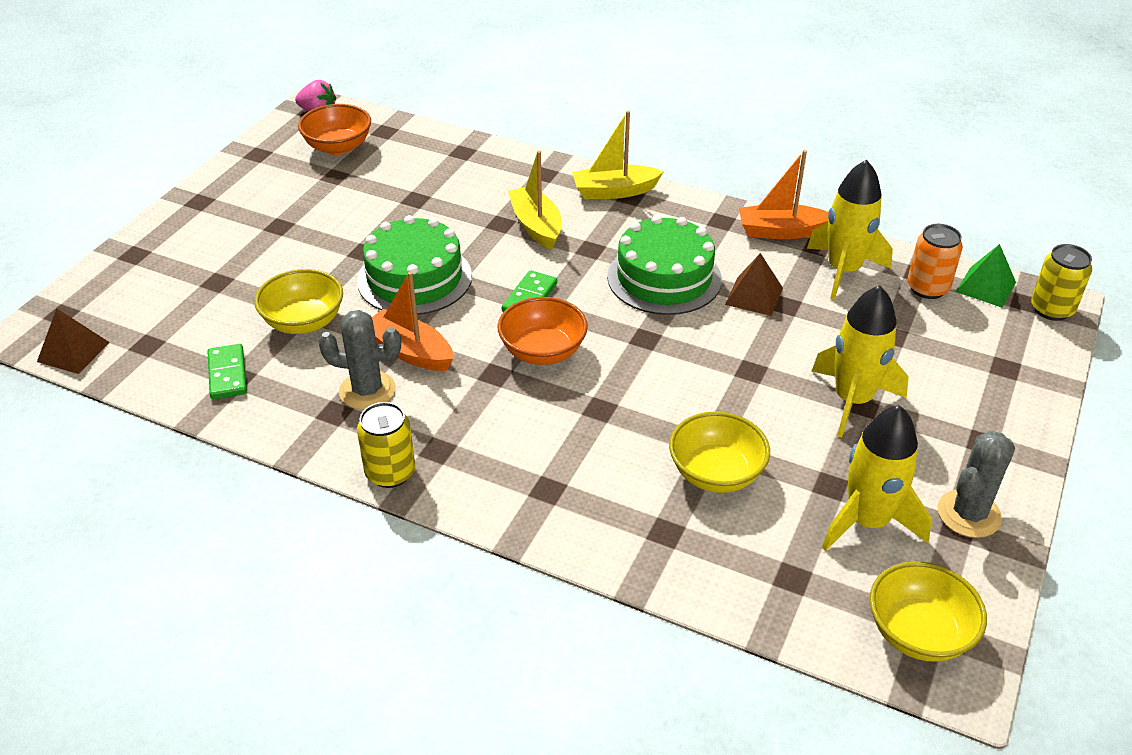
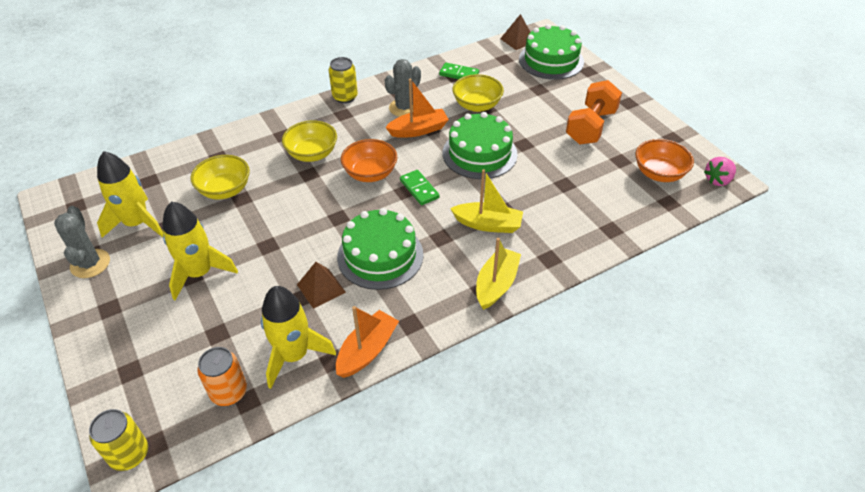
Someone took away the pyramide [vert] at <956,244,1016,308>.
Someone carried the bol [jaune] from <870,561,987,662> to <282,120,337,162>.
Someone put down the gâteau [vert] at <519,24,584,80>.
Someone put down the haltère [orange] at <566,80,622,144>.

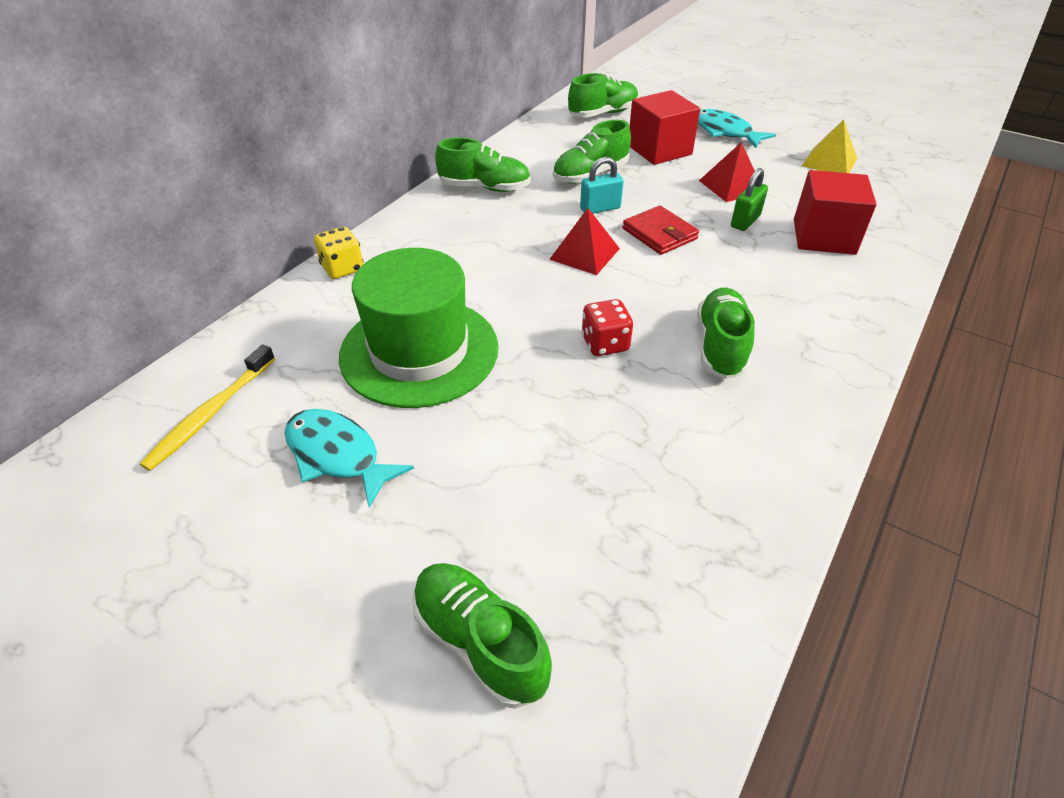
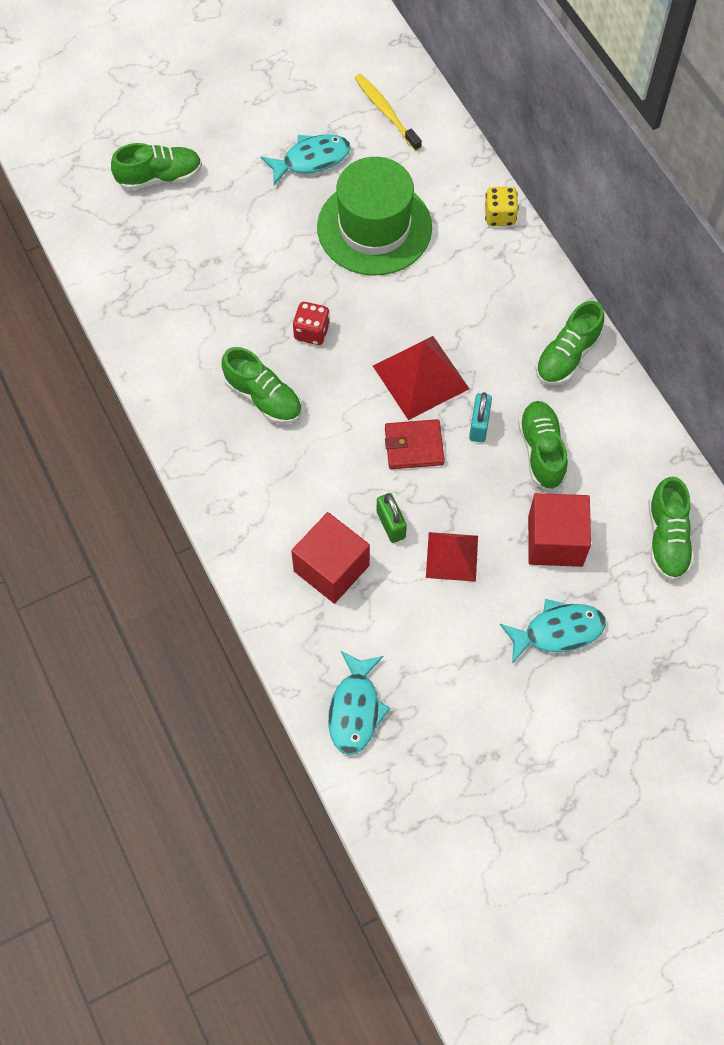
Someone took away the pyramide [jaune] at <802,120,857,173>.
Someone scaled the pyramide [rouge] at <549,208,620,275> by 1.51.
Someone put down the poisson [turquoise] at <328,651,390,755>.

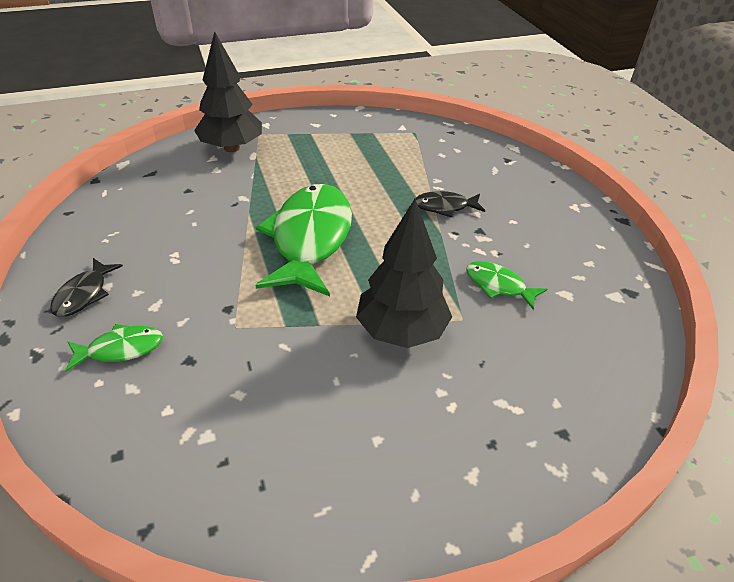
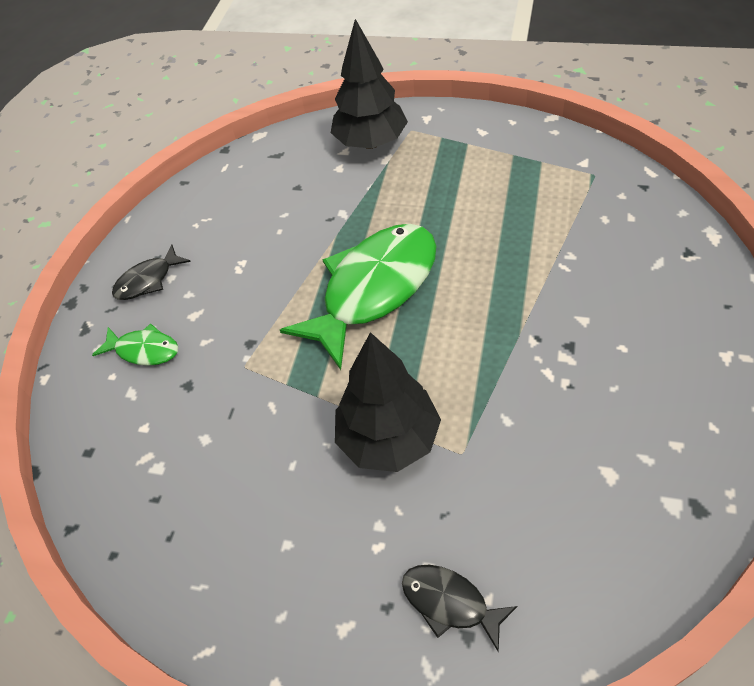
Someone carried the poisson [noir] from <415,191,485,218> to <402,565,517,652>.
Someone took away the poisson [vert] at <466,261,547,310>.

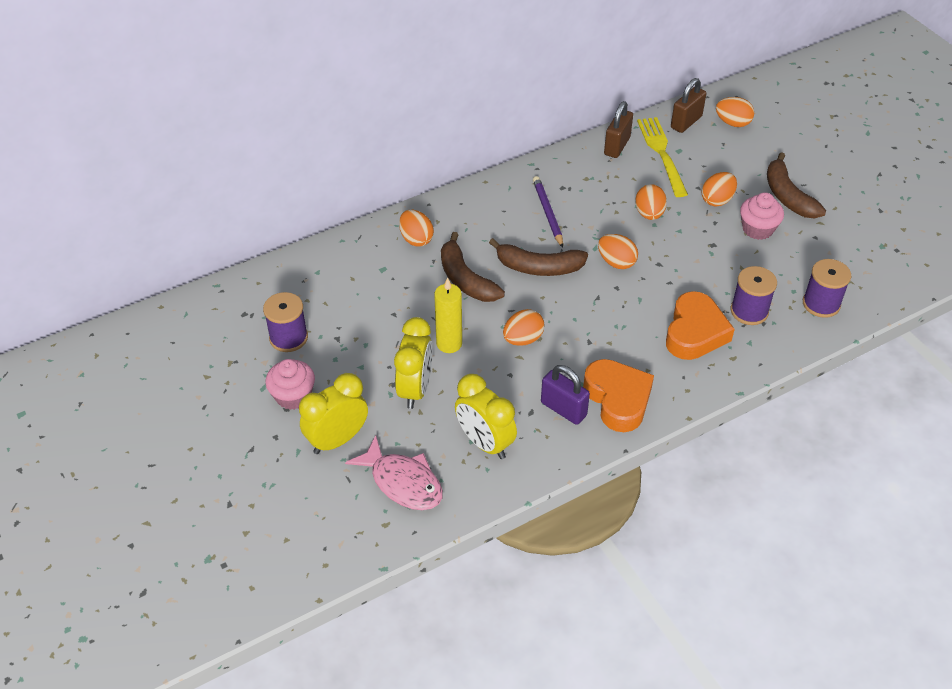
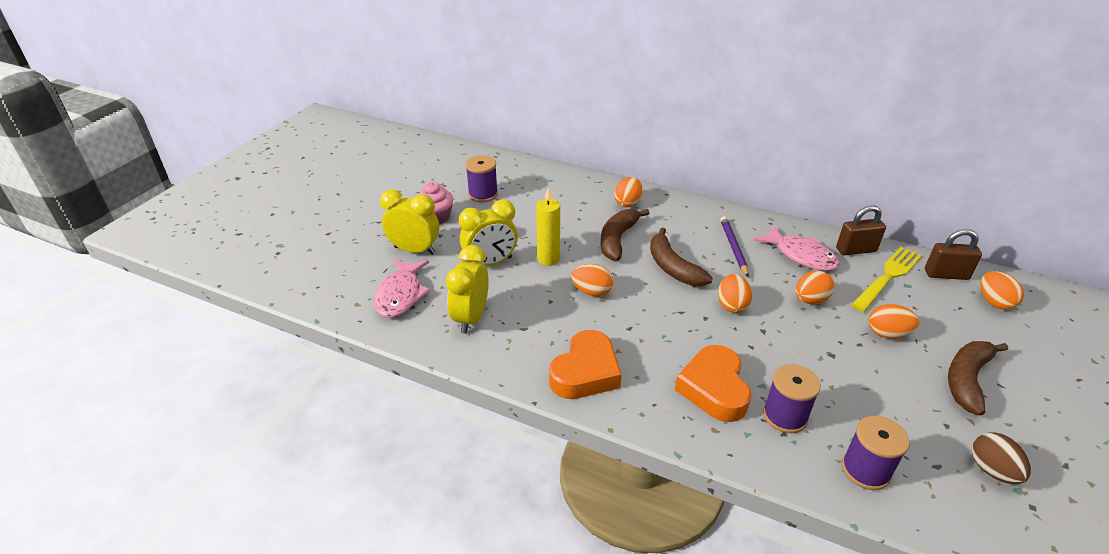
Someone rotated the crayon [violet] at <533,176,563,248> by 45 degrees counterclockwise.
Someone took away the muffin [rose] at <740,192,784,240>.
Someone rotated the cœur [orange] at <666,291,735,360> by 105 degrees clockwise.
Someone took away the cadenas [violet] at <541,365,590,425>.
Someone put down the poisson [rose] at <753,225,840,271>.
Someone put down the œuf [marron] at <972,432,1031,484>.

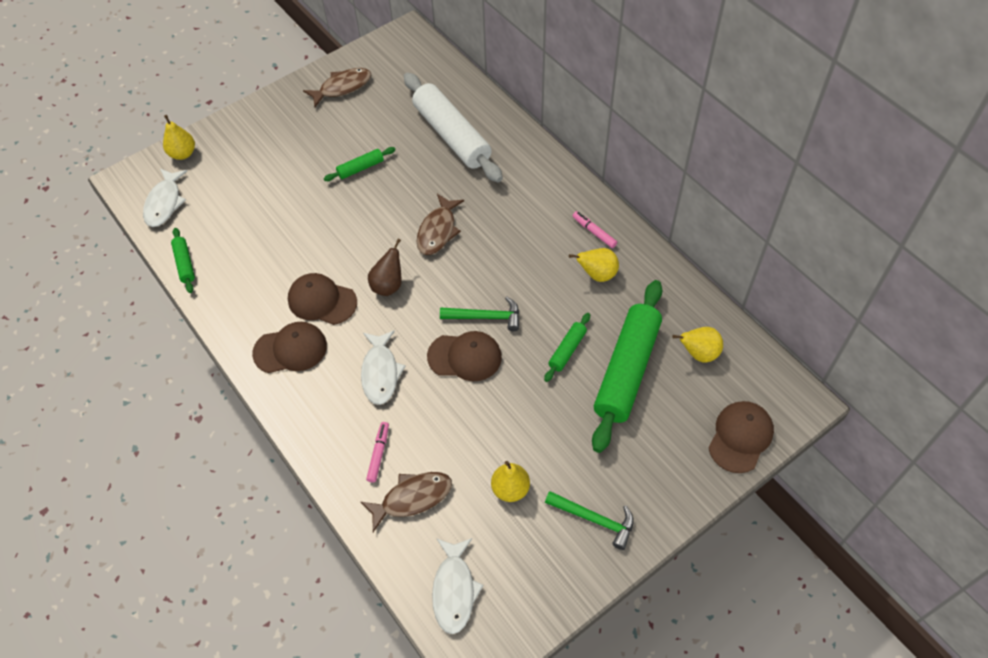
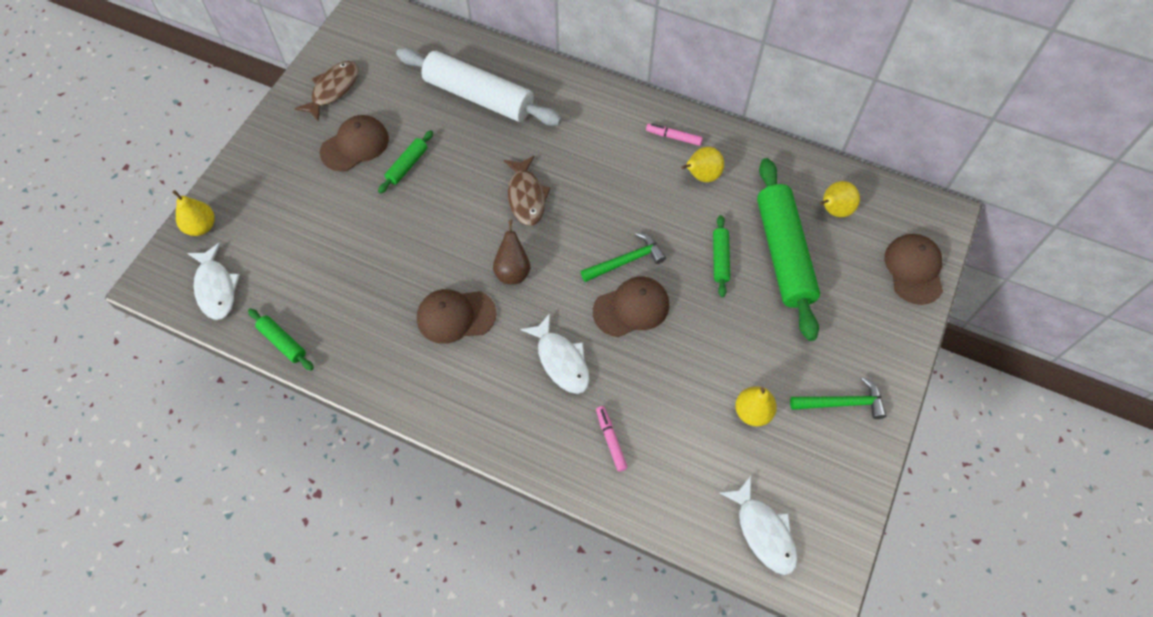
Someone carried the casquette [marron] from <252,322,327,373> to <320,115,389,172>.
Someone took away the poisson [marron] at <361,472,452,532>.

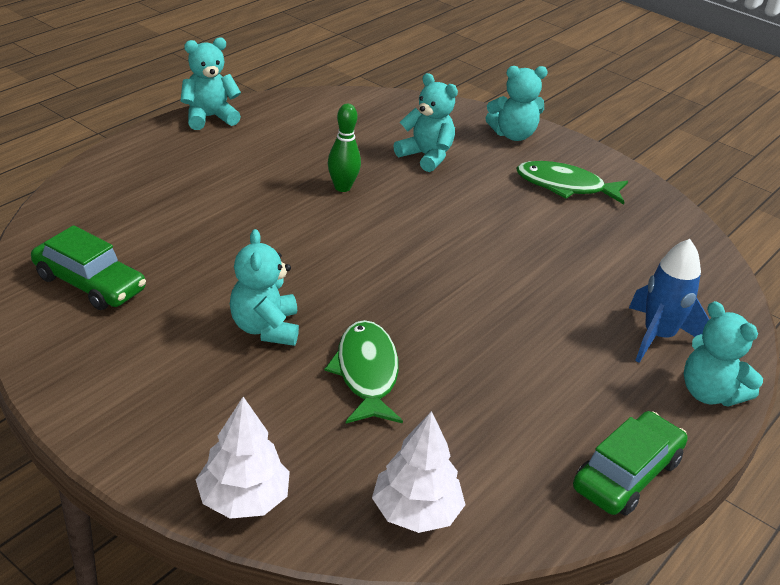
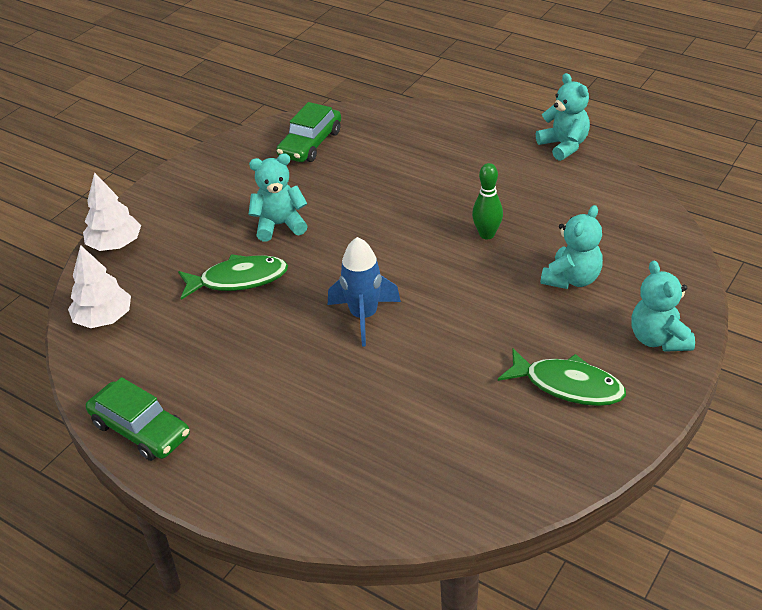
Someone rotated the poisson [vert] at <516,161,628,204> by 105 degrees clockwise.
Someone carried the fusée [bleu] from <629,239,709,363> to <328,237,401,346>.
Someone took away the ours en peluche [turquoise] at <684,301,763,407>.

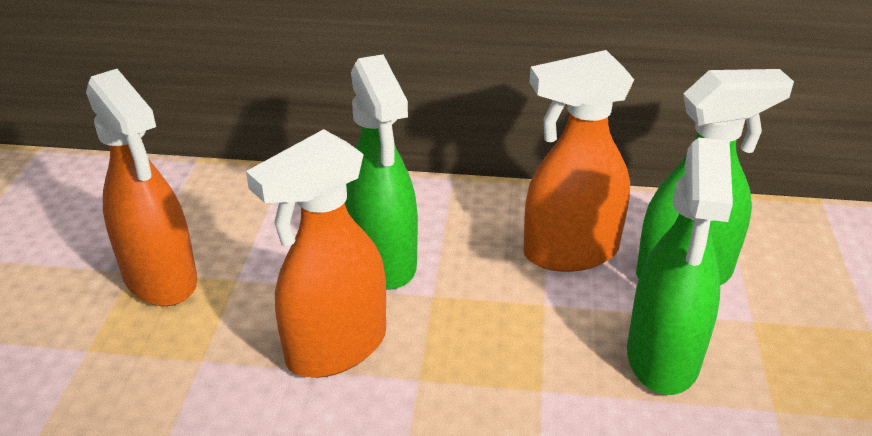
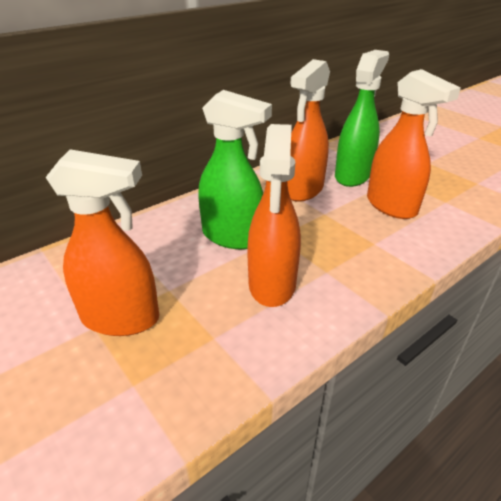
Someone repainted the vaporisateur [vert] at <627,138,733,395>, which became the vaporisateur [orange] at <367,69,461,219>.

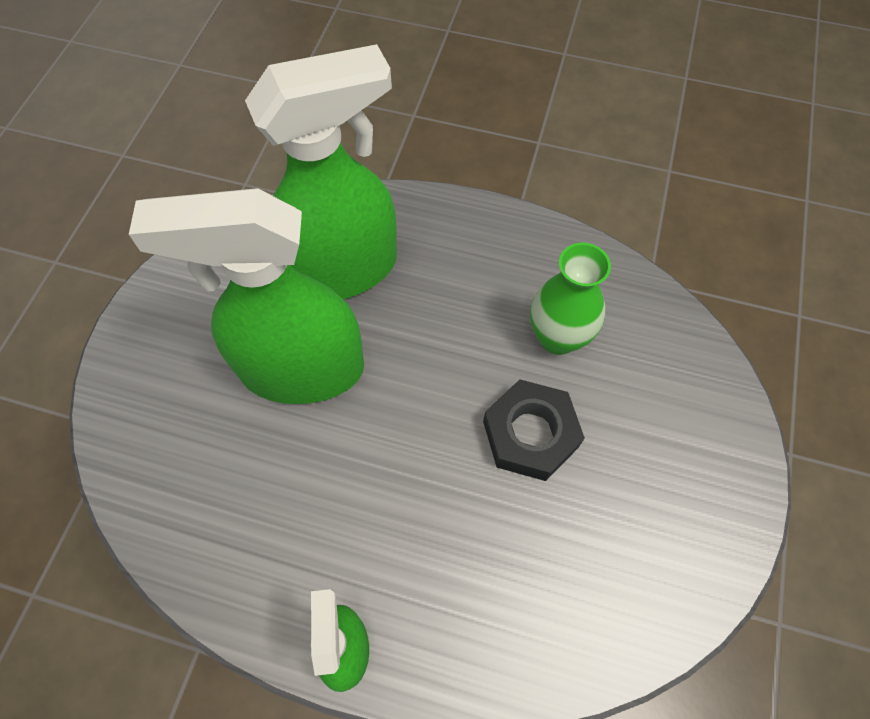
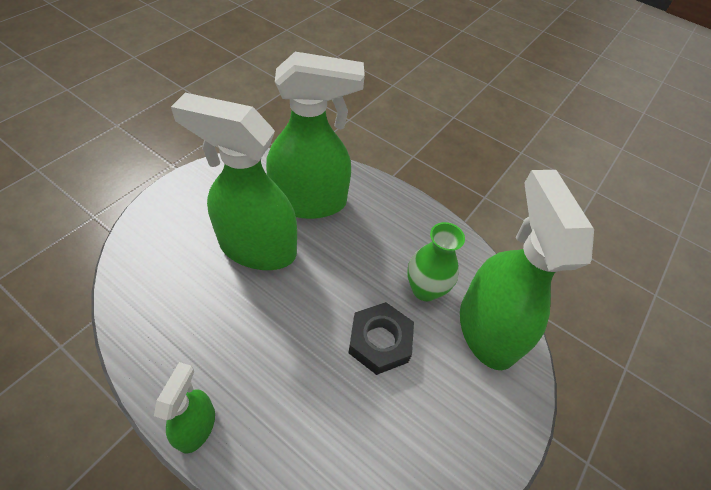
Someone put down the vaporisateur [vert] at <460,170,594,370>.

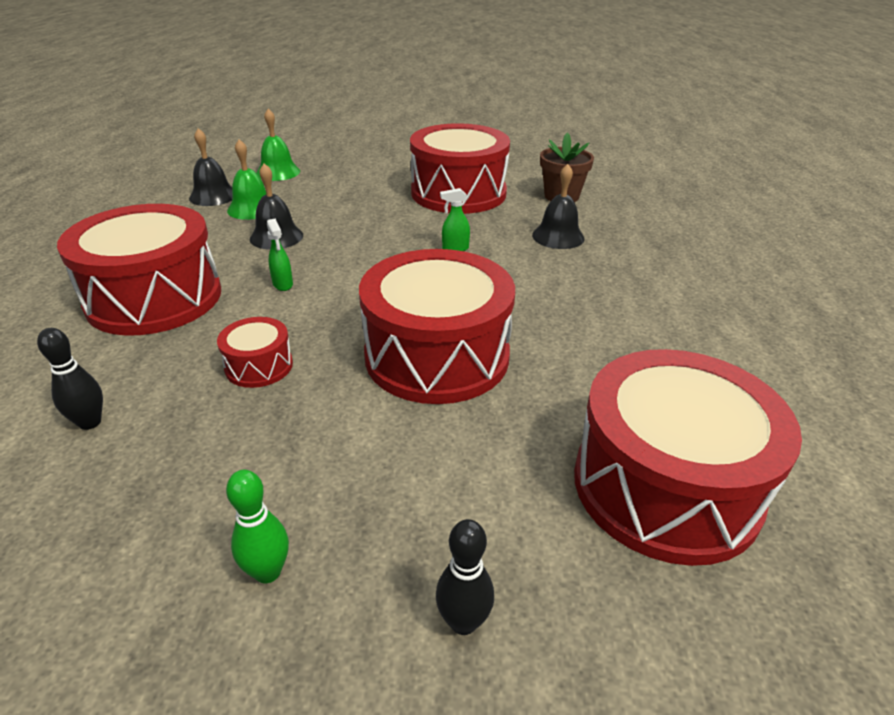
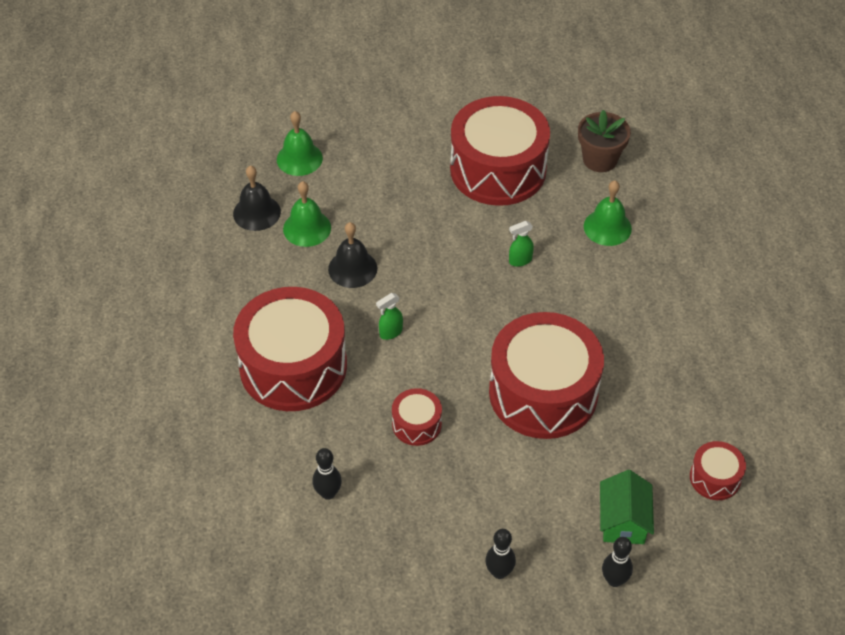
Someone repainted the cloche [noir] at <532,164,585,249>, which became the cloche [vert] at <584,181,632,246>.
Someone rotated the vaporisateur [vert] at <267,219,293,291> by 90 degrees clockwise.
Someone scaled the tambour [rouge] at <574,349,802,566> by 0.45.
Someone repainted the quille [vert] at <226,470,289,583>, which became the quille [noir] at <485,529,516,579>.
Someone put down the maison [vert] at <600,470,654,544>.

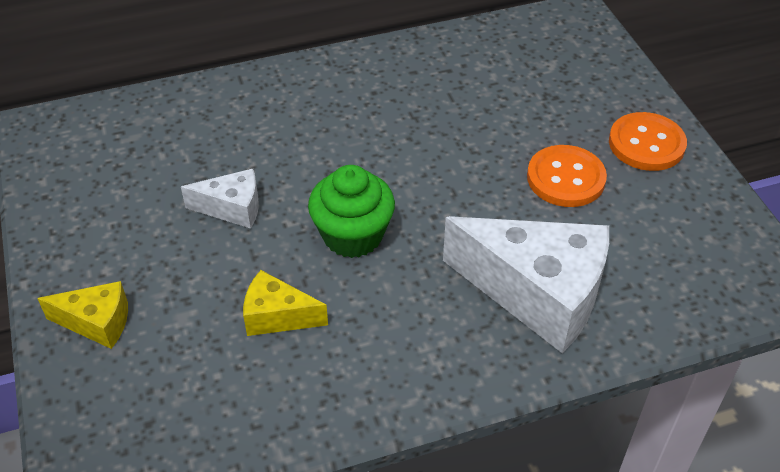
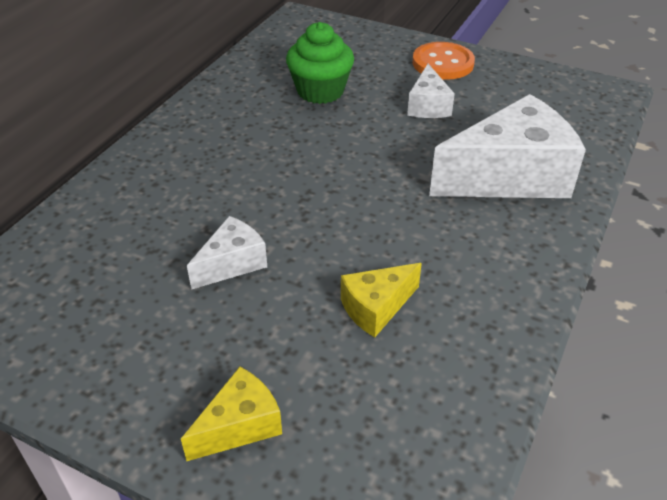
Someone swapped the bouton [orange] at <527,145,607,207> for the fromage [blanc] at <407,64,455,118>.
Someone carried the muffin [vert] from <308,165,395,258> to <286,22,354,104>.

